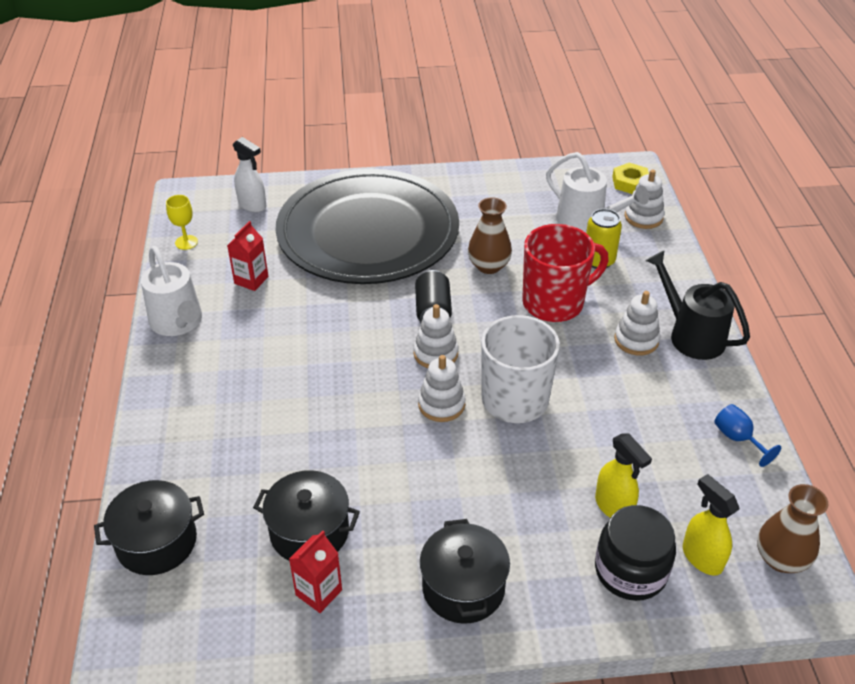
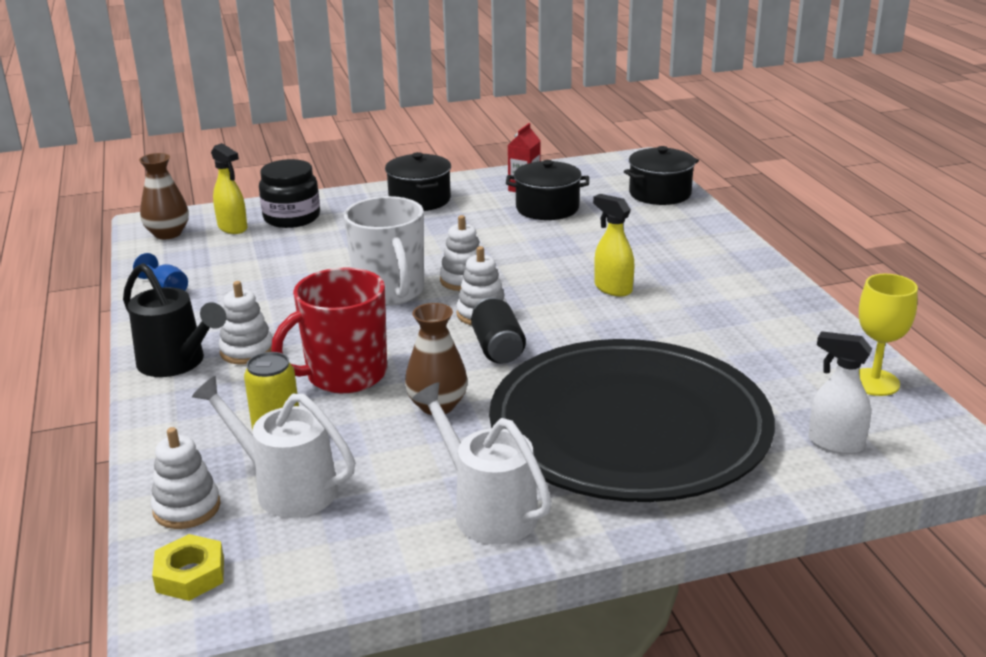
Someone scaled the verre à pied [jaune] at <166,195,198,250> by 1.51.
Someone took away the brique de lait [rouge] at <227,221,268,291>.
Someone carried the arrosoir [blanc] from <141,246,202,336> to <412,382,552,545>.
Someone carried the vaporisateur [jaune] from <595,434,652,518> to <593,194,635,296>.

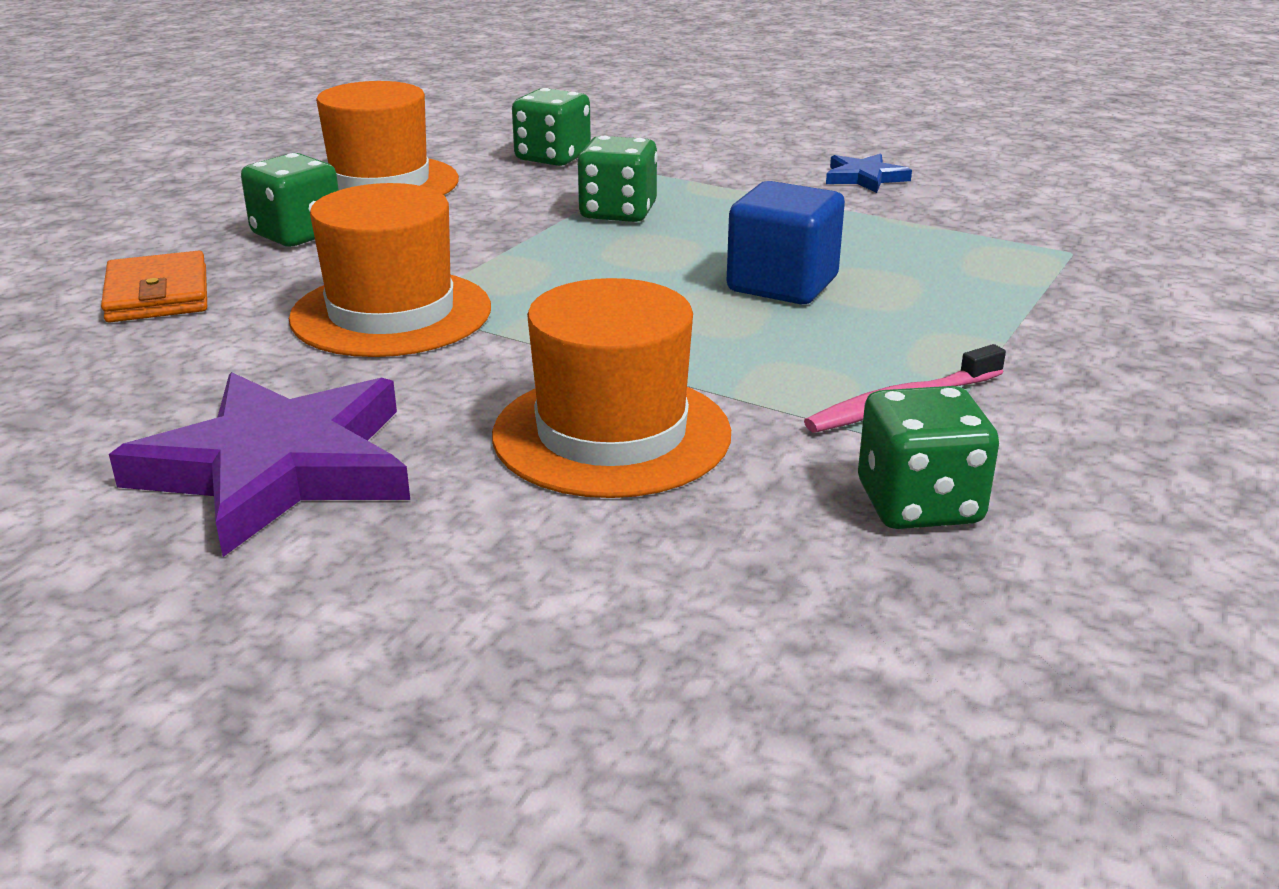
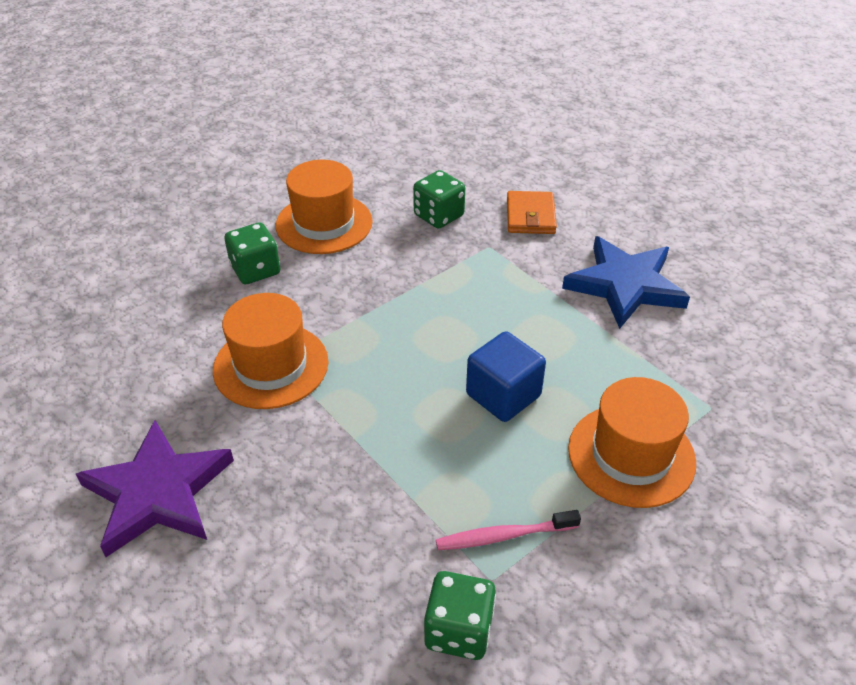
Someone took away the dé [vert] at <577,136,658,222>.
Someone scaled the étoile [bleu] at <826,153,912,193> by 2.09.
Someone carried the portefeuille [orange] from <101,251,207,323> to <507,191,557,234>.
Someone carried the chapeau [orange] from <492,278,731,498> to <568,377,696,508>.

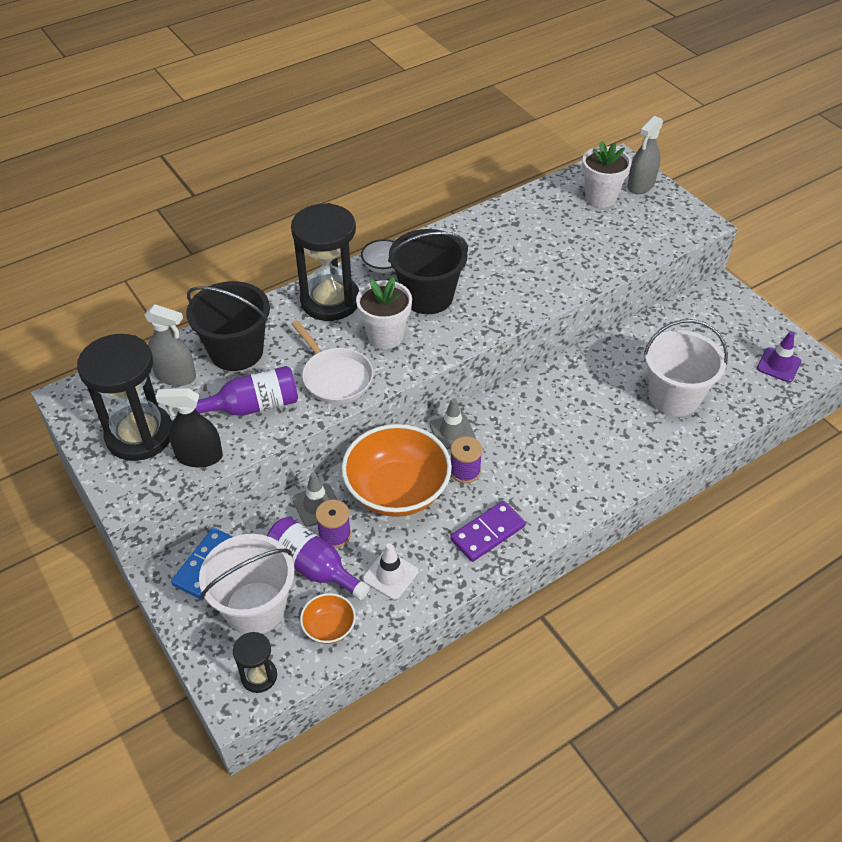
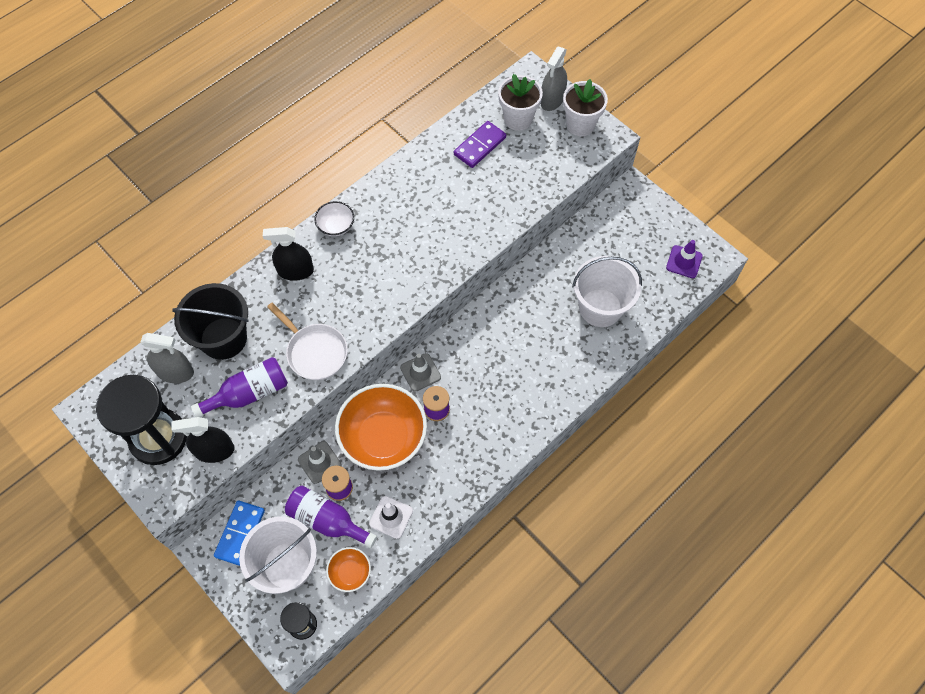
Someone swapped the sablier [noir] at <291,203,359,321> for the vaporisateur [noir] at <263,227,314,281>.
Someone took away the seau [noir] at <388,229,468,314>.
Someone carried the pot de fleurs [blanc] from <356,277,412,349> to <563,79,608,136>.
Someone carried the domino [violet] from <450,501,526,562> to <454,121,506,168>.

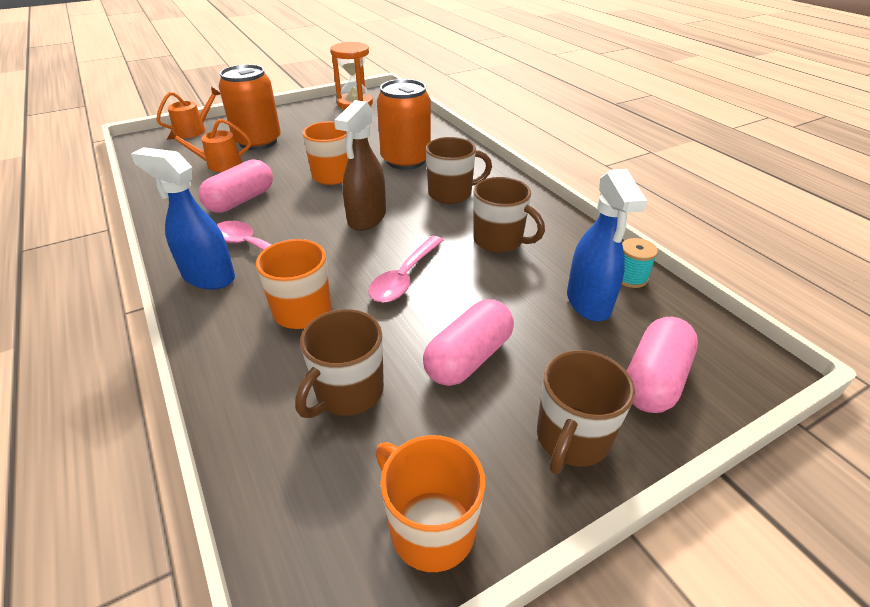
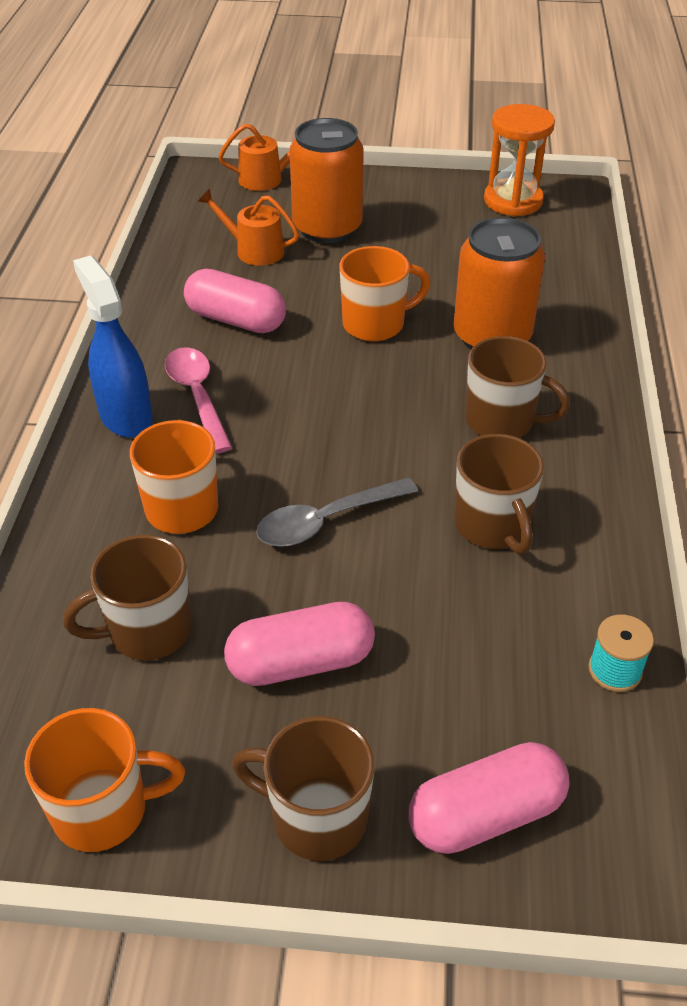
Someone took away the vaporisateur [marron] at <334,100,386,231>.
Someone rotated the gélule [rose] at <198,159,273,213> by 45 degrees clockwise.
Someone took away the vaporisateur [bleu] at <567,169,647,321>.
Someone repainted the cuillère [rose] at <368,236,444,303>, which became the cuillère [gris] at <256,477,418,547>.
Someone rotated the tasse [marron] at <537,350,635,474> by 45 degrees clockwise.
Someone rotated the tasse [orange] at <375,435,486,572> by 90 degrees clockwise.

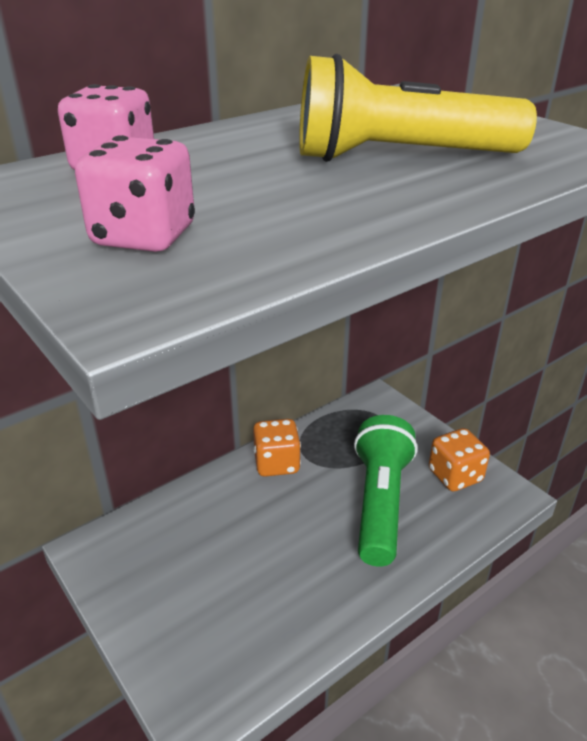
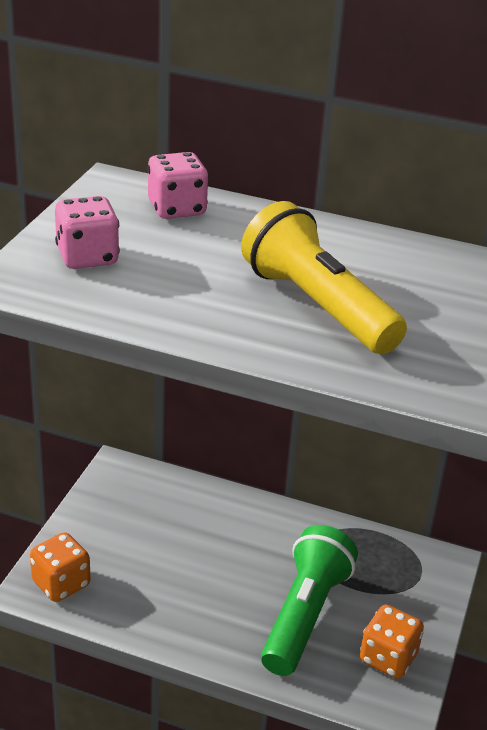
Someone rotated the lampe de poche [vert] at <354,415,418,567> by 45 degrees counterclockwise.
Someone carried the dé [orange] from <253,419,301,477> to <30,532,91,602>.

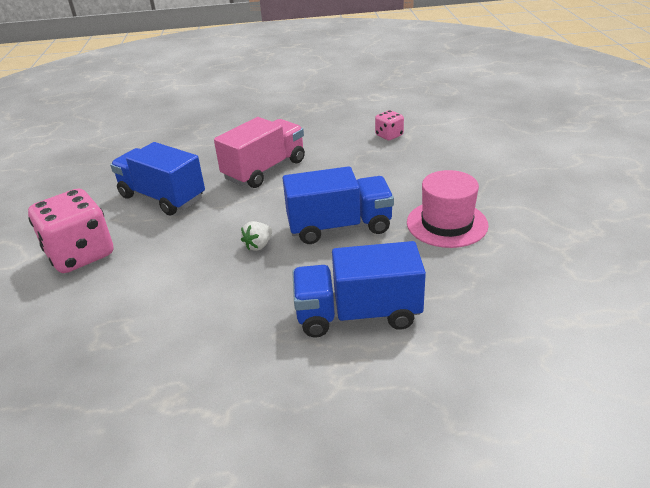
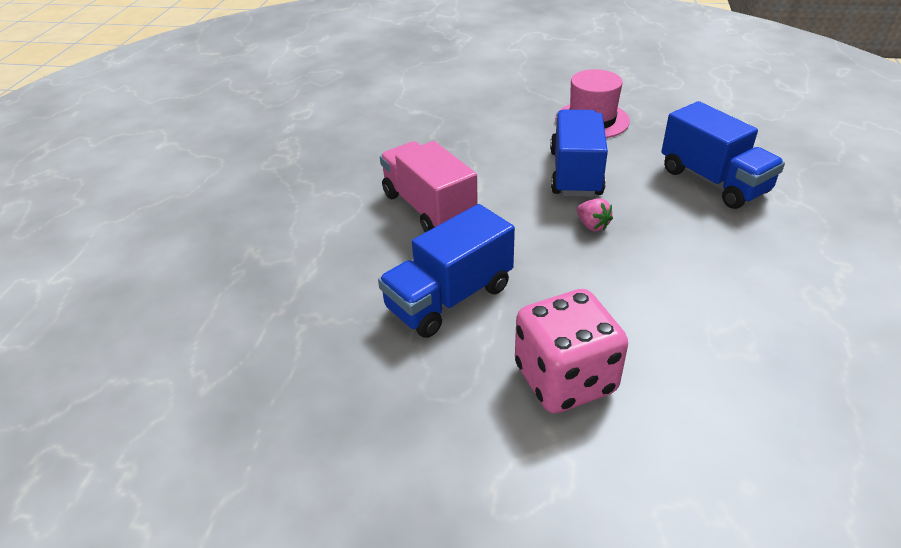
Someone took away the dé [rose] at <375,110,404,140>.
Someone repainted the fraise [blanc] at <241,221,272,251>, which became the fraise [rose] at <577,198,613,231>.
Someone rotated the camion [bleu] at <293,241,426,338> by 45 degrees counterclockwise.

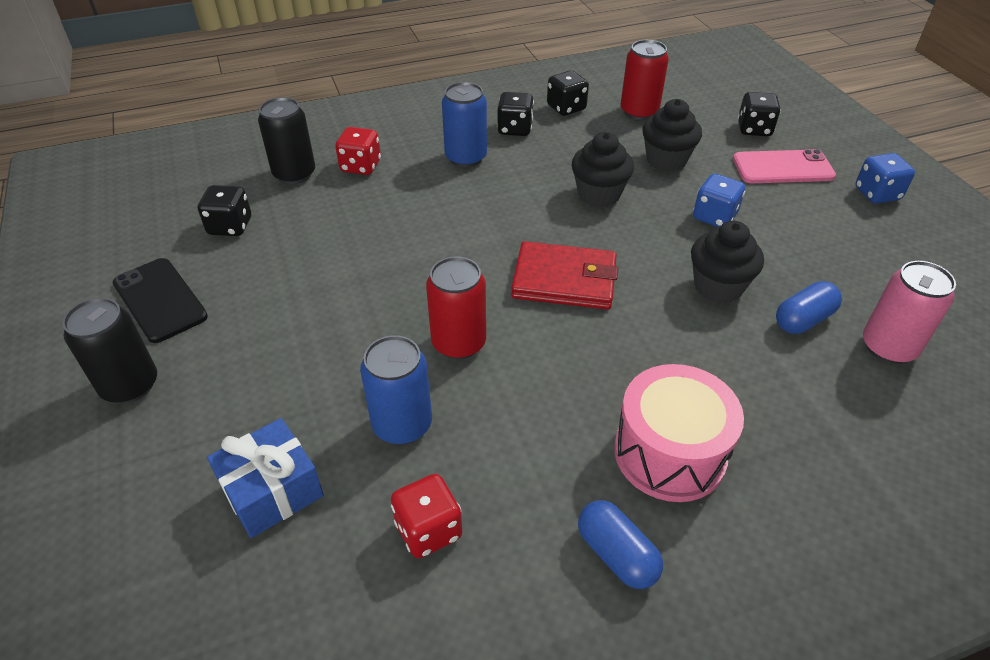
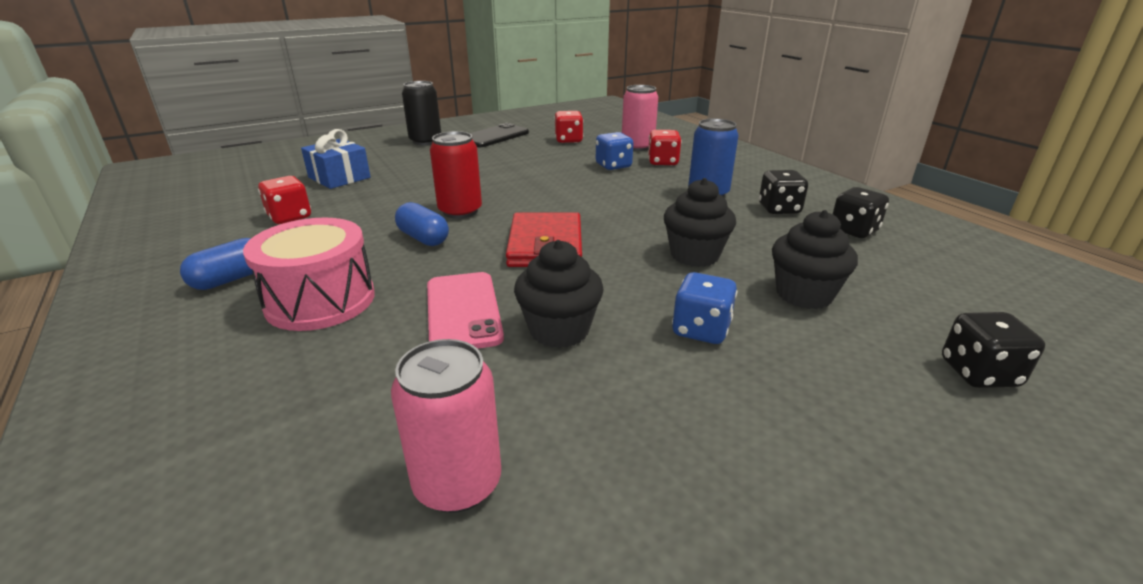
Someone took away the canette [rouge] at <621,40,669,120>.
Someone repainted the canette [noir] at <258,97,315,184>, which became the canette [rose] at <622,85,658,151>.
Someone carried the téléphone [rose] from <733,149,836,183> to <427,272,504,349>.
Someone carried the dé [bleu] from <856,153,915,204> to <596,132,633,170>.
Someone repainted the dé [noir] at <198,185,251,236>, which became the dé [rouge] at <554,111,584,143>.
Someone carried the gélule [bleu] from <776,281,842,334> to <395,202,449,246>.
Someone took away the canette [bleu] at <360,335,432,444>.

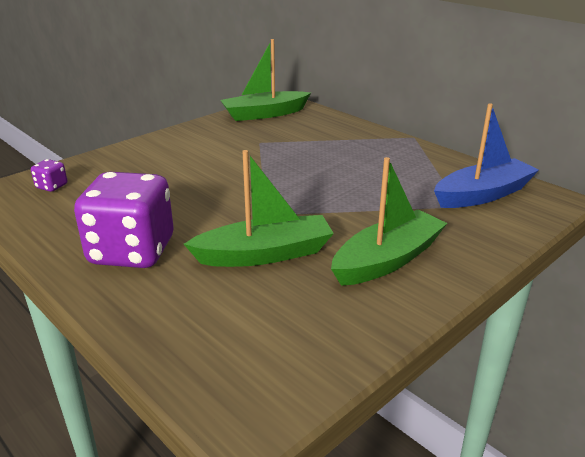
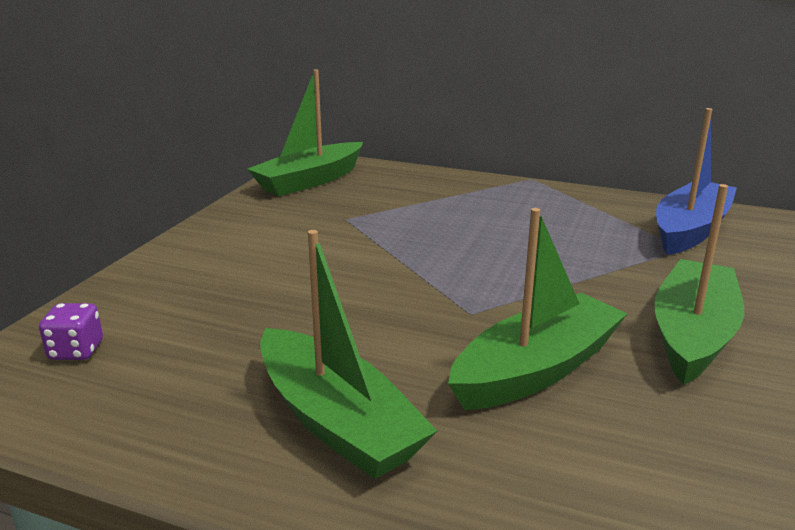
Someone swapped the dé [violet] at <74,172,173,268> for the bateau [vert] at <260,230,437,479>.

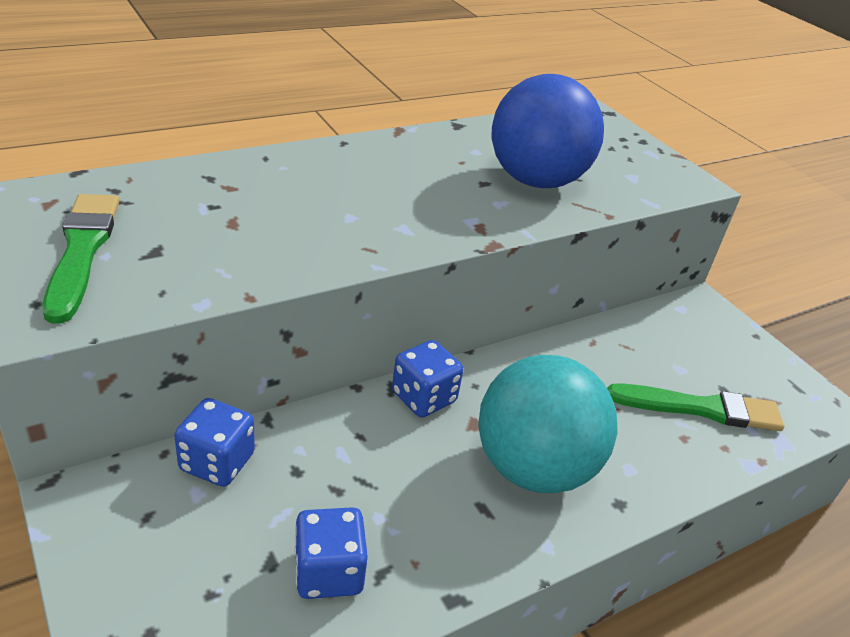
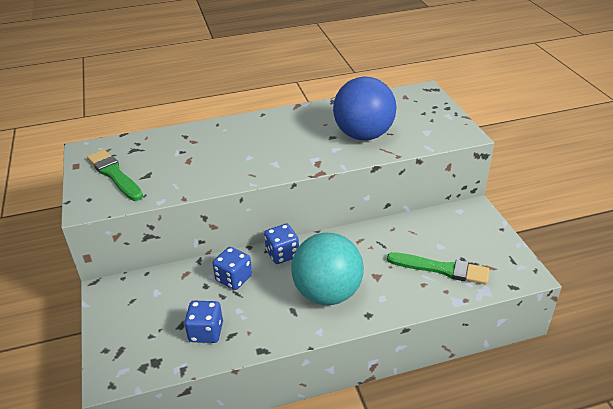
Someone rotated the pinceau [vert] at <43,194,119,324> by 45 degrees counterclockwise.
Someone carried the dé [bleu] from <174,398,255,487> to <212,247,252,290>.

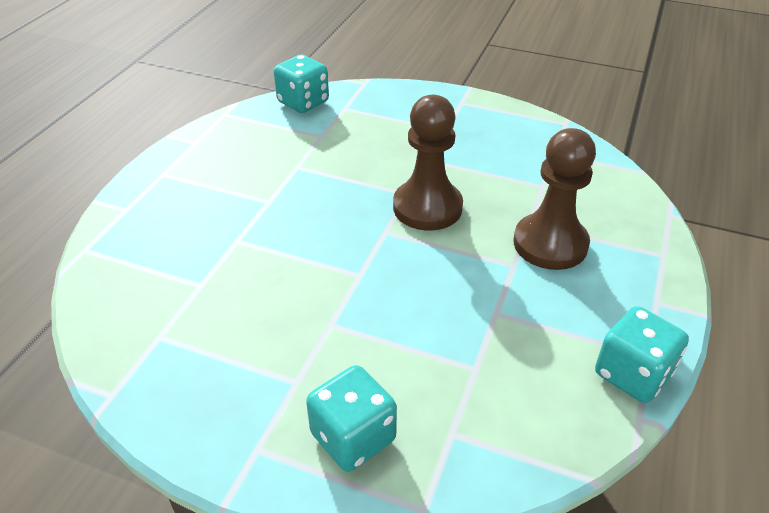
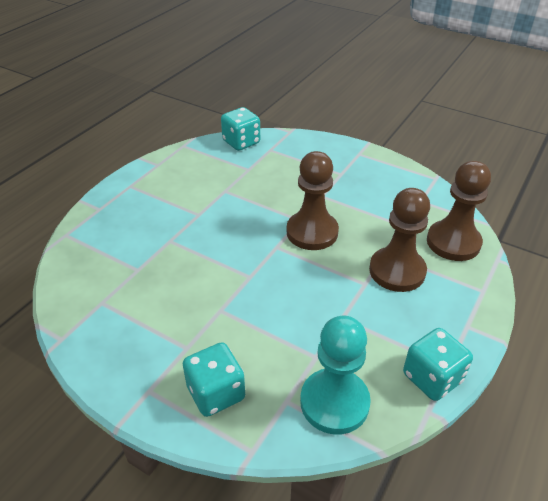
Someone put down the pion [marron] at <427,161,491,261>.
Someone put down the pion [turquoise] at <300,316,371,435>.

